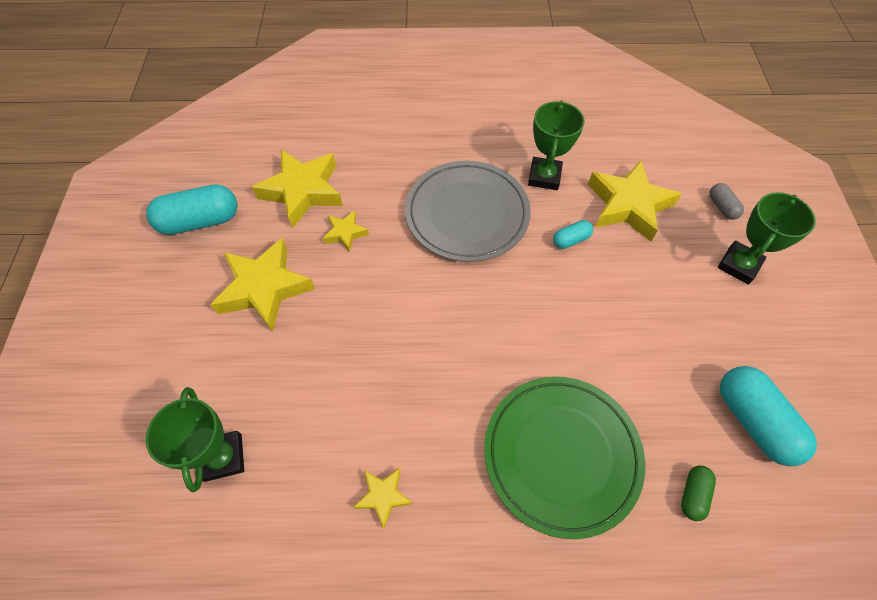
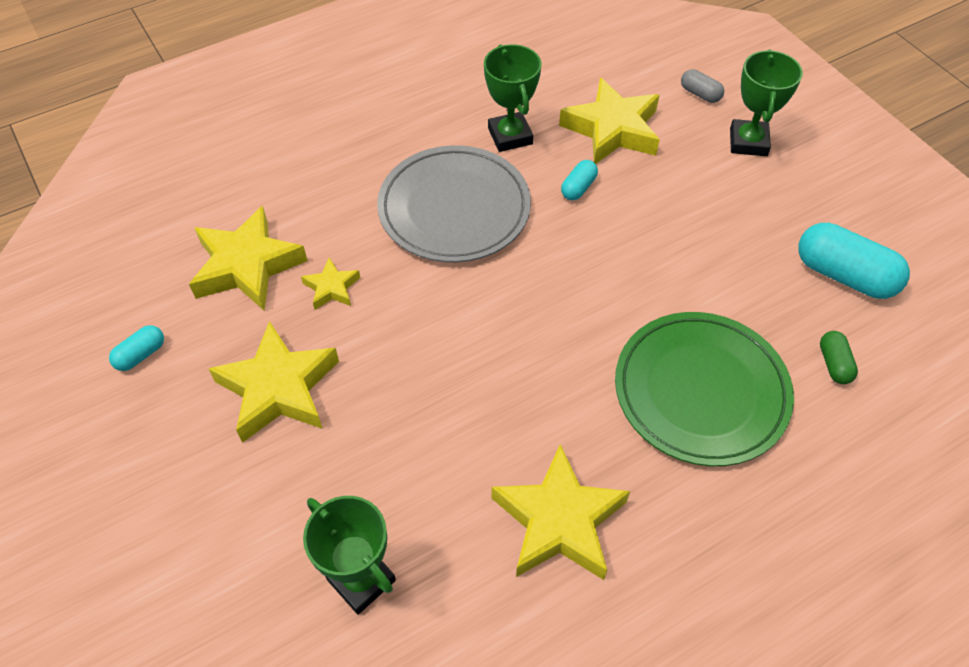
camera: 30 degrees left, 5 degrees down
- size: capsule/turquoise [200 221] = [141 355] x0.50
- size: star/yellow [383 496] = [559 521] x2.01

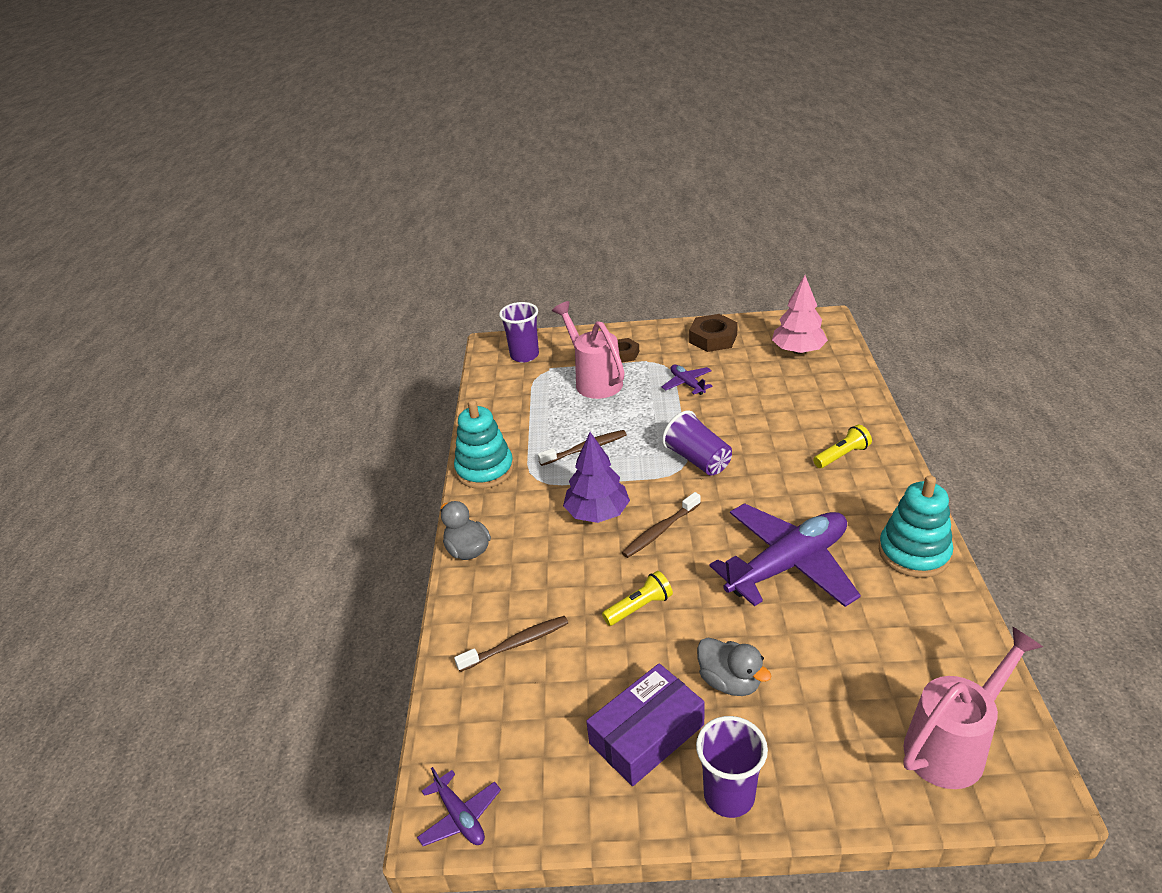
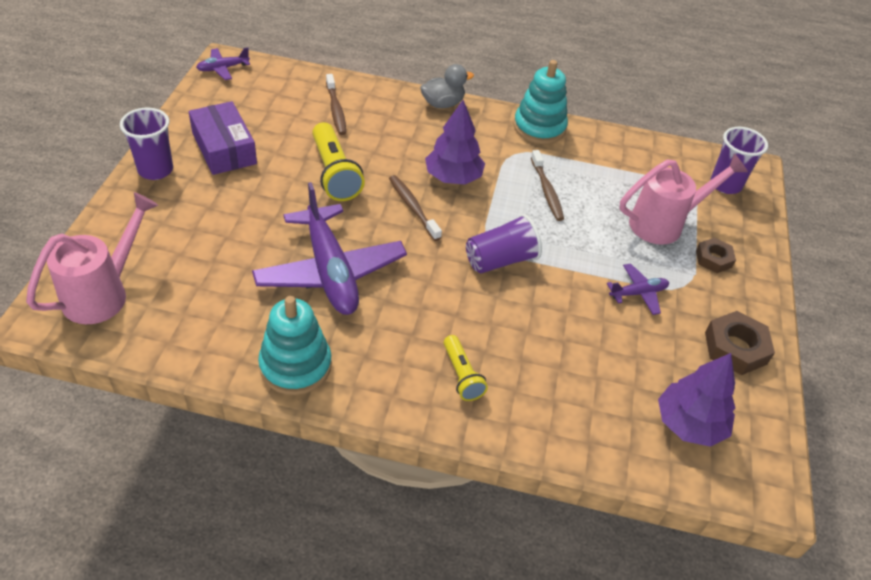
camera: 95 degrees right, 10 degrees up
- missing: duck/grey [730 681]
- colour: tree/pink [798 351] to tree/purple [689 424]
- spun: watering can/pink [953 744] = [104 293] 120 degrees counterclockwise
- size: flashlight/yellow [639 607] = [335 173] x1.68

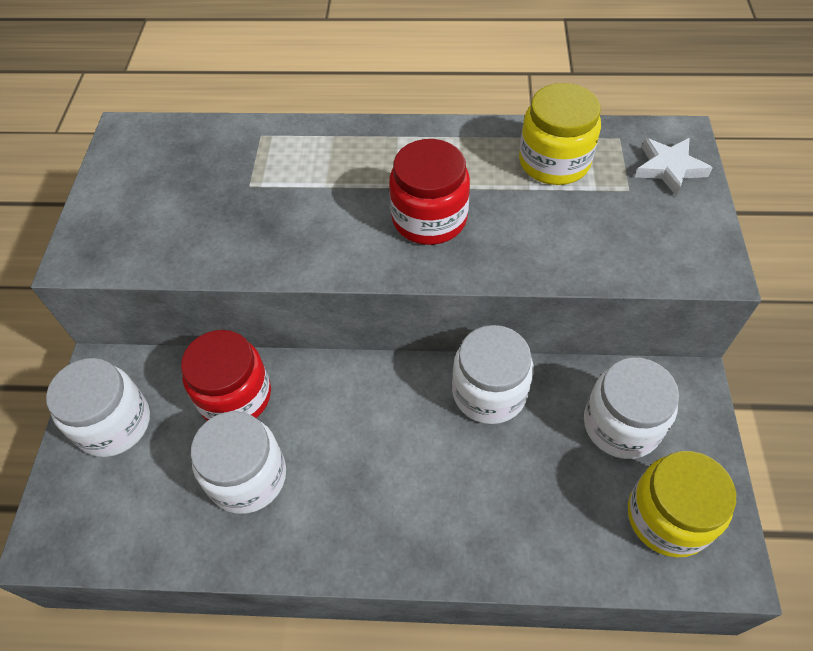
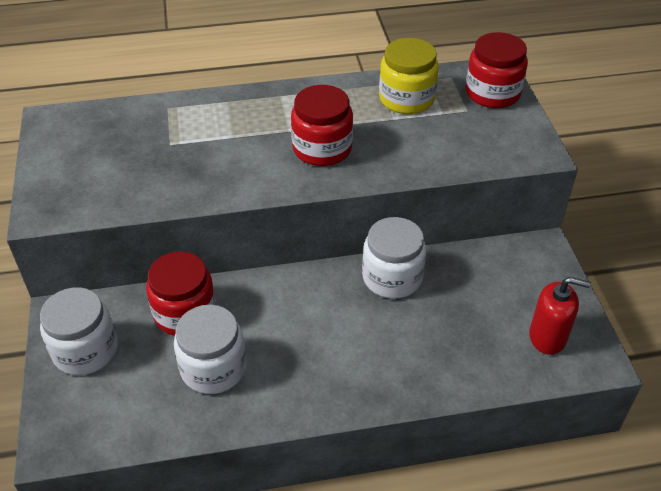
camera: 15 degrees left, 10 degrees down
- missing: jar/white [621 424]
- exchanged: jar/yellow [668 517] to soap dispenser/red [547 337]
- exchanged: star/white [669 168] to jar/red [492 93]

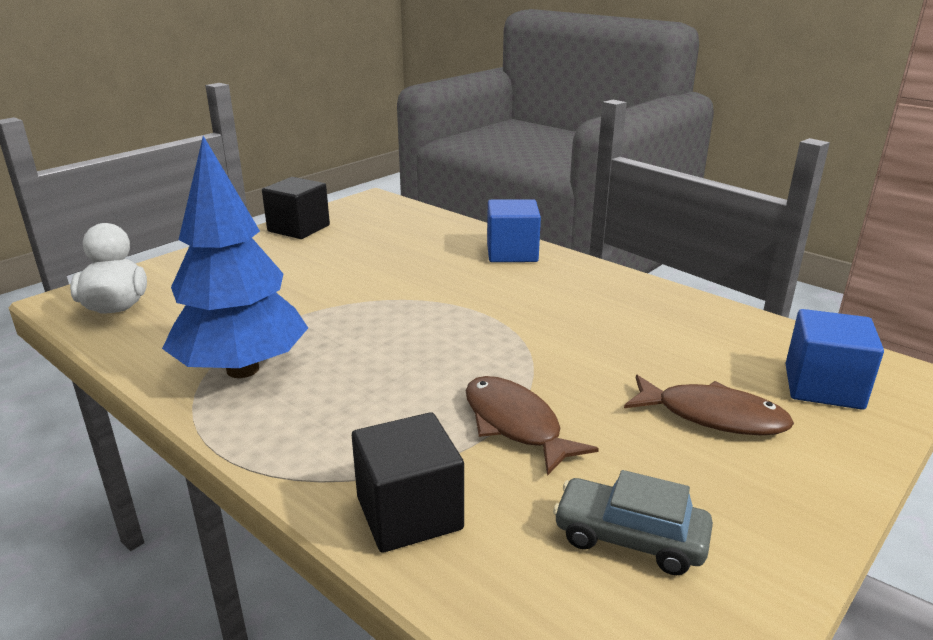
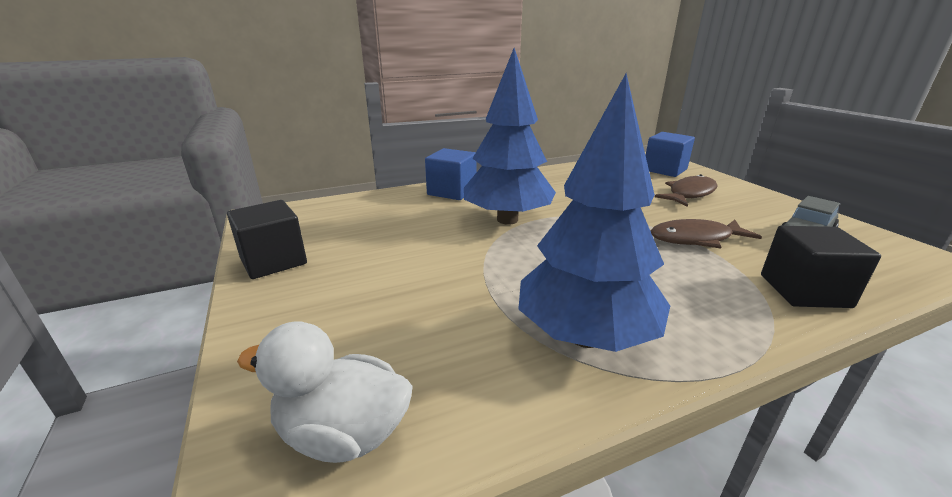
camera: 65 degrees left, 0 degrees up
- appeared: tree/blue [507 220]

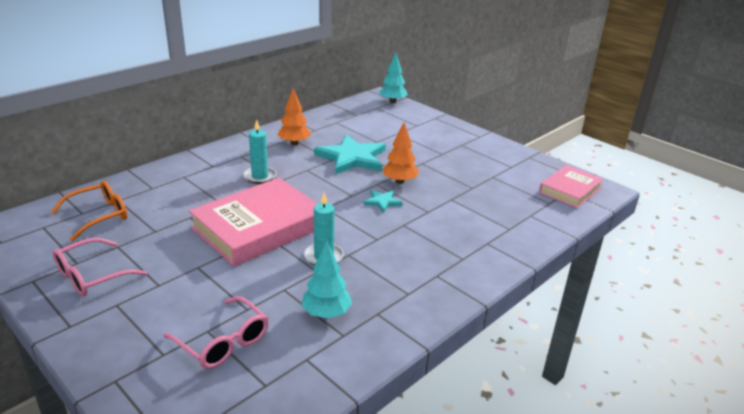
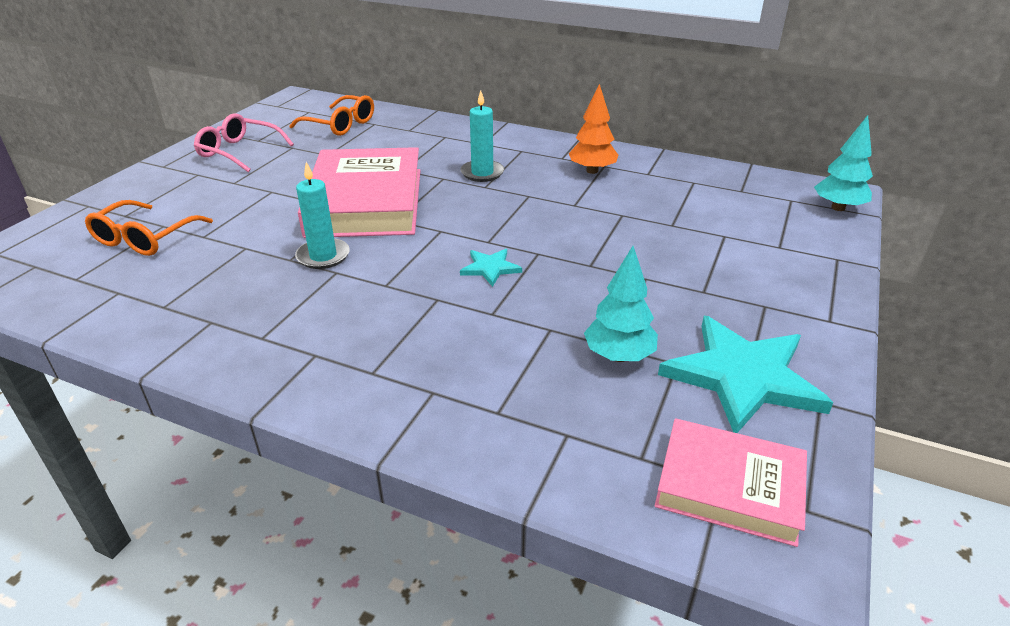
camera: 70 degrees right, 5 degrees up
- missing: tree/orange [399 181]
- relocated: tree/turquoise [326 313] to [619 356]
- relocated: star/turquoise [352 157] to [742 377]
- colour: glasses/pink [223 342] to glasses/orange [145 238]
- spun: book/pink [259 227] = [366 202] 60 degrees clockwise

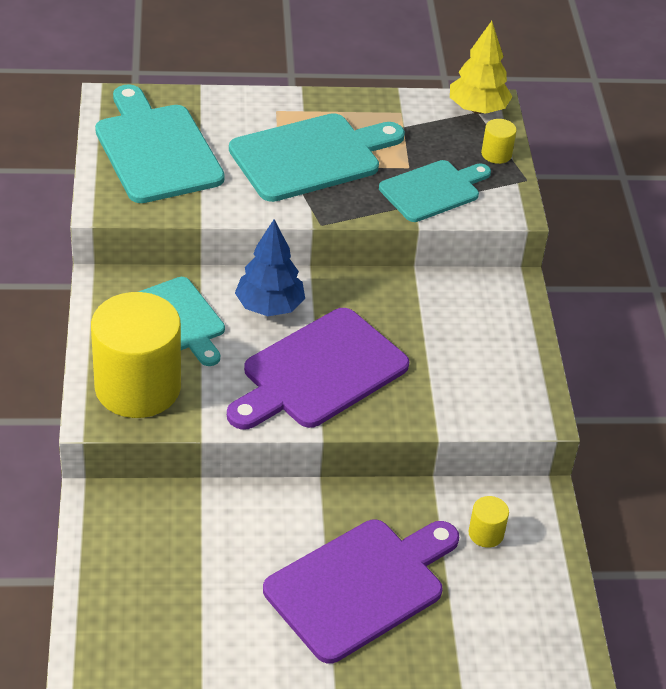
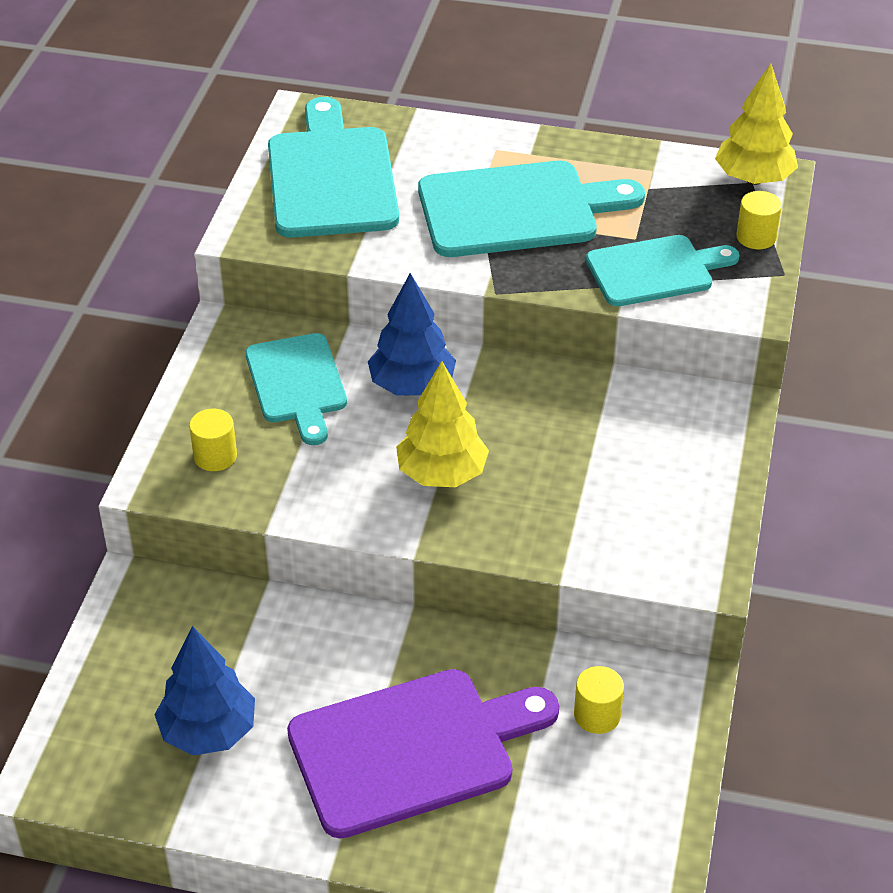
camera: 20 degrees right, 0 degrees up
- appeared: tree/blue [208 731]
- exchanged: cutting board/purple [319 372] to tree/yellow [442 474]
- size: cylinder/yellow [138 387] = [215 456] x0.41

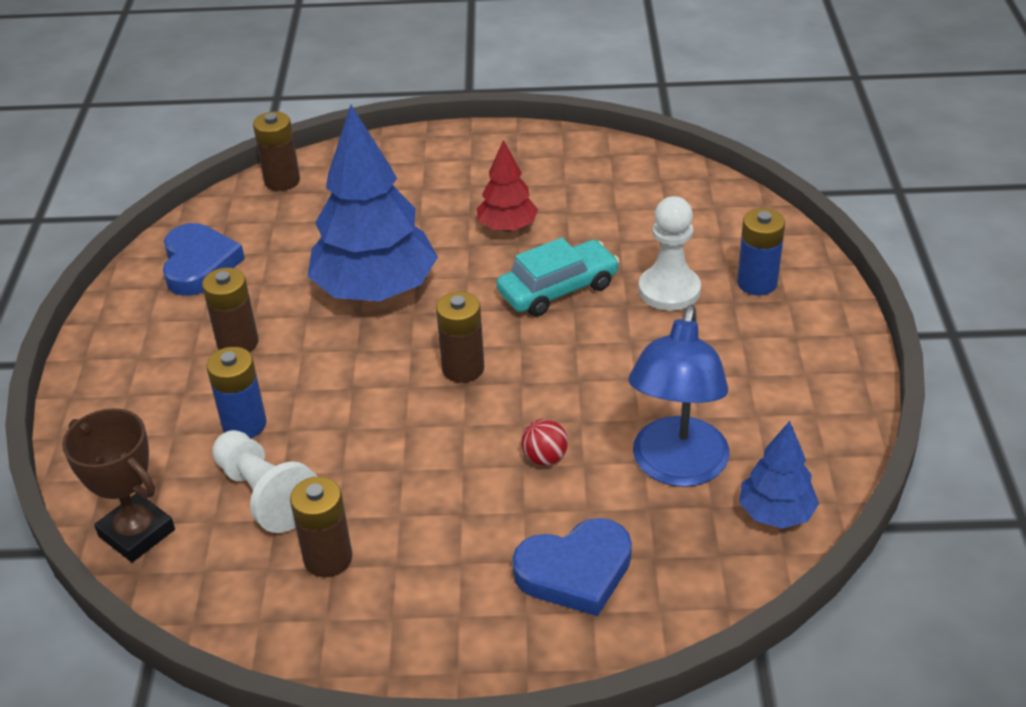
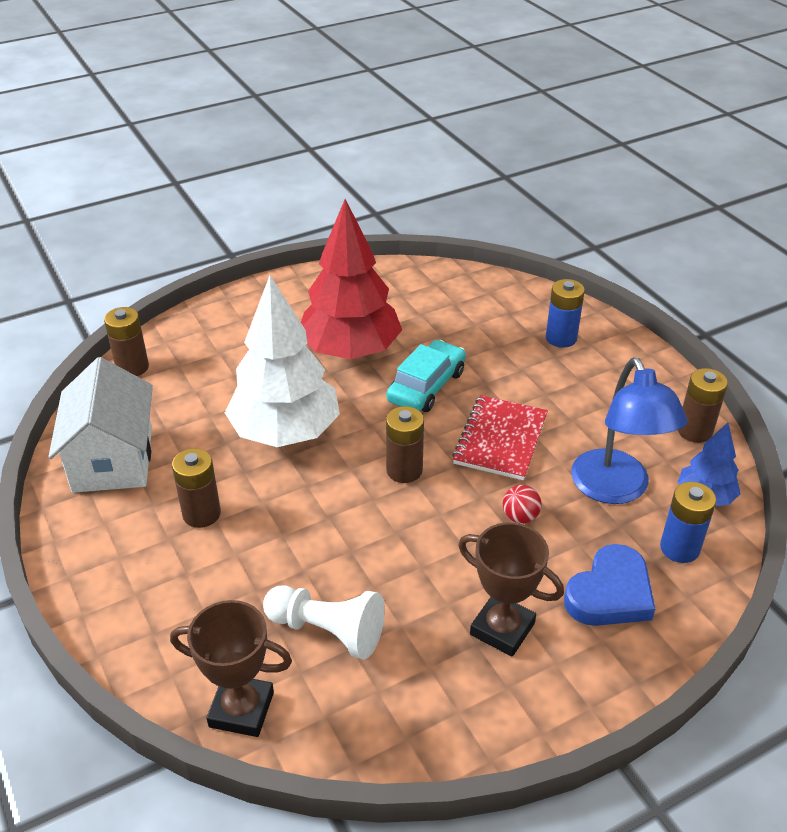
camera: 30 degrees left, 0 degrees up
- missing: pawn/white [669 290]
- appeared: notebook/red [500 439]
- appeared: trophy/brown [502 629]
- relocated: battery/blue [244 424] to [679 548]
- relocated: battery/brown [328 558] to [694 431]
- exchanged: heart/blue [199 264] to house/white [113 459]
- colour: tree/blue [375 290] to tree/white [285 432]
- size: tree/red [507 227] = [350 351] x1.98

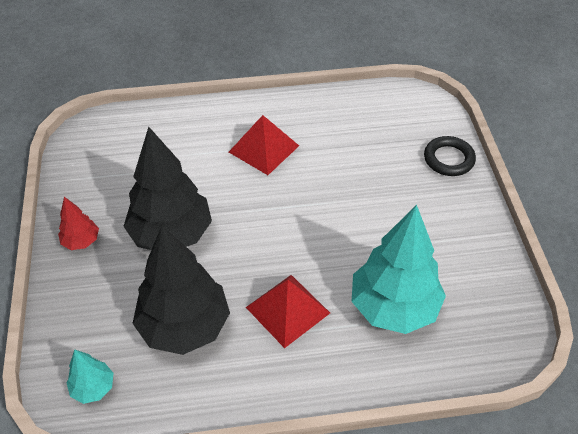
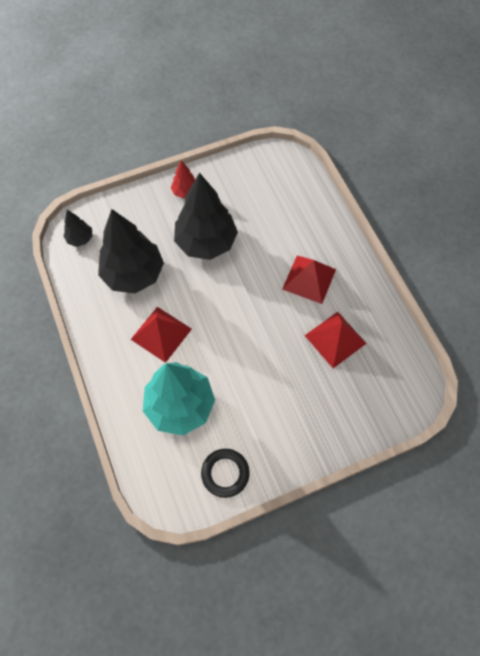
camera: 75 degrees right, 15 degrees up
- appeared: pyramid/red [335 339]
- relocated: ring/black [448 159] to [225 473]
- colour: tree/turquoise [93 388] to tree/black [80 239]

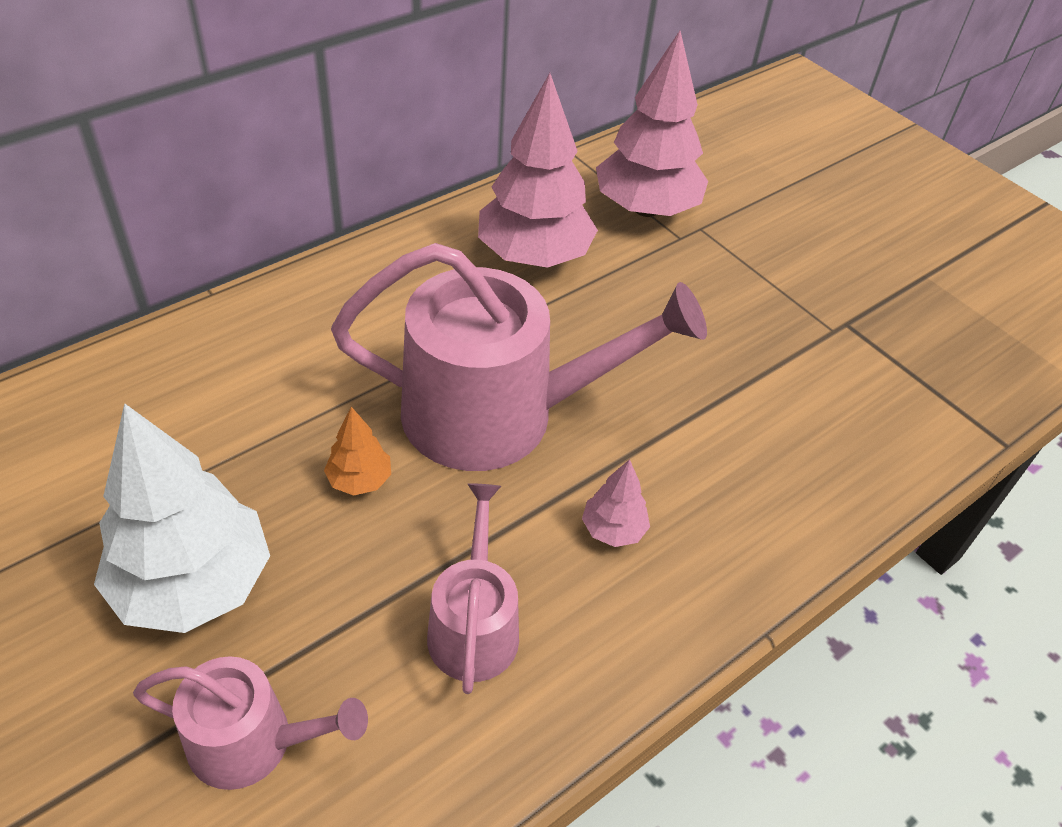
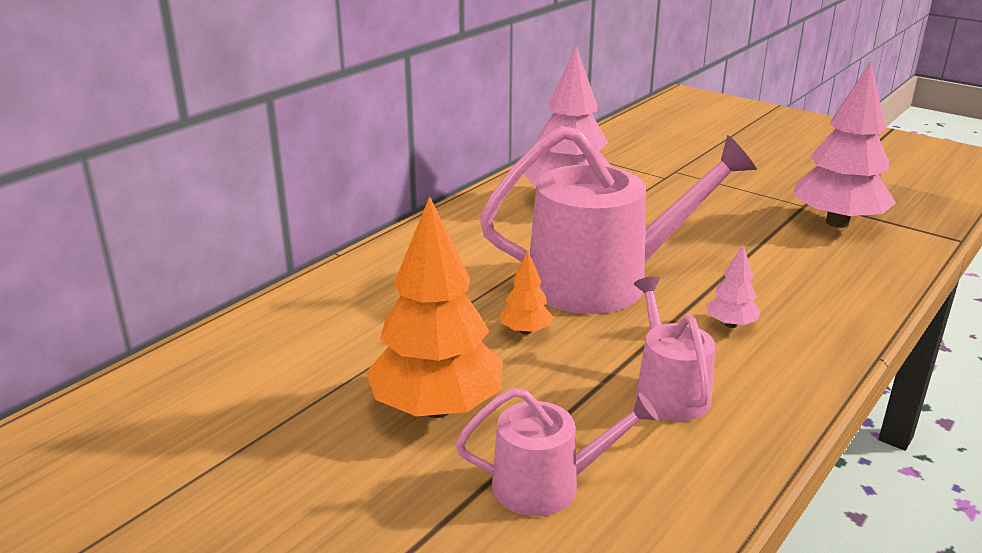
camera: 10 degrees left, 20 degrees down
- relocated: tree/pink [646 208] to [837 222]
- colour: tree/white [193 584] to tree/orange [436 408]

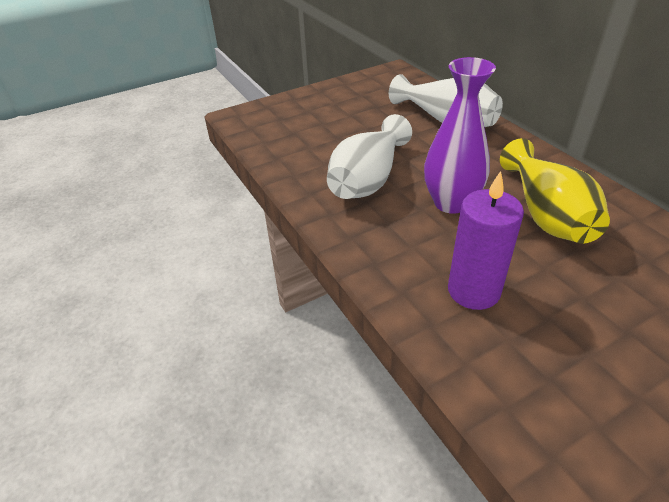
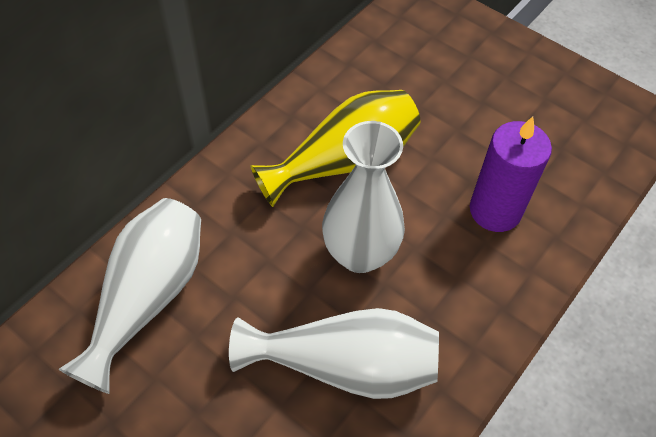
camera: 115 degrees left, 15 degrees up
- colour: vase/purple [451 203] to vase/white [360 254]

